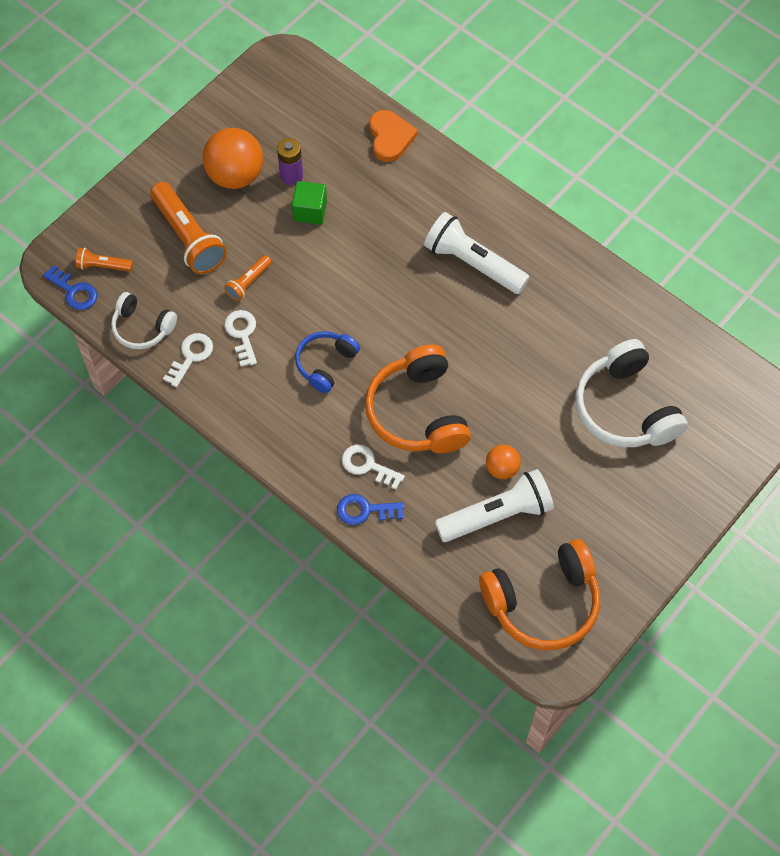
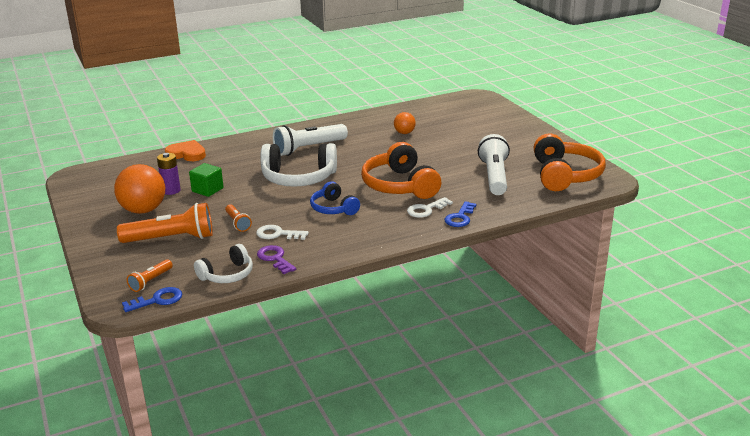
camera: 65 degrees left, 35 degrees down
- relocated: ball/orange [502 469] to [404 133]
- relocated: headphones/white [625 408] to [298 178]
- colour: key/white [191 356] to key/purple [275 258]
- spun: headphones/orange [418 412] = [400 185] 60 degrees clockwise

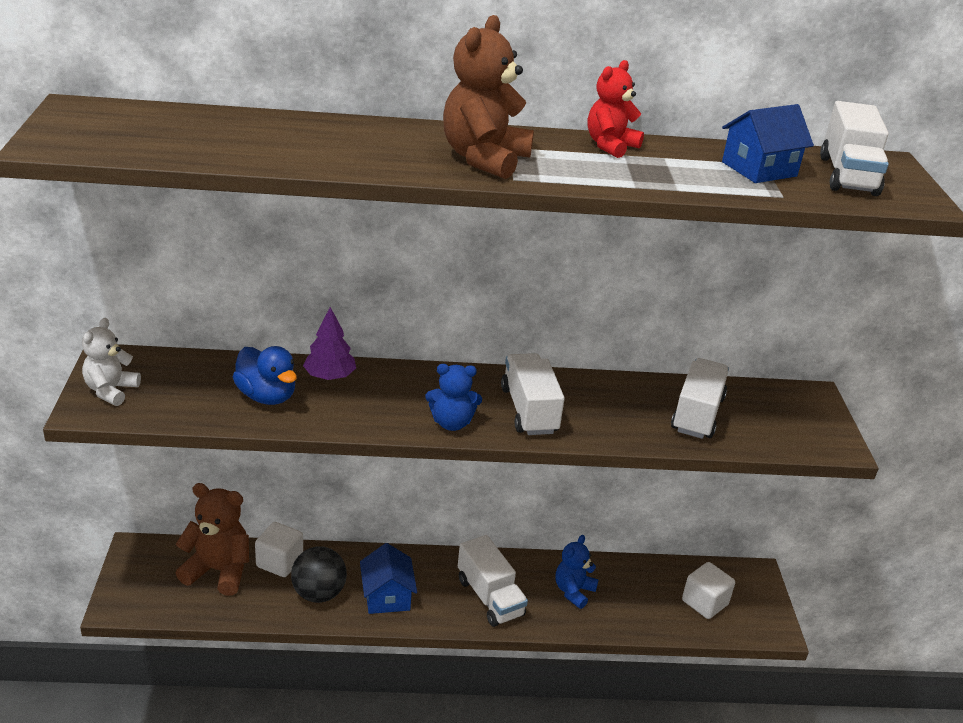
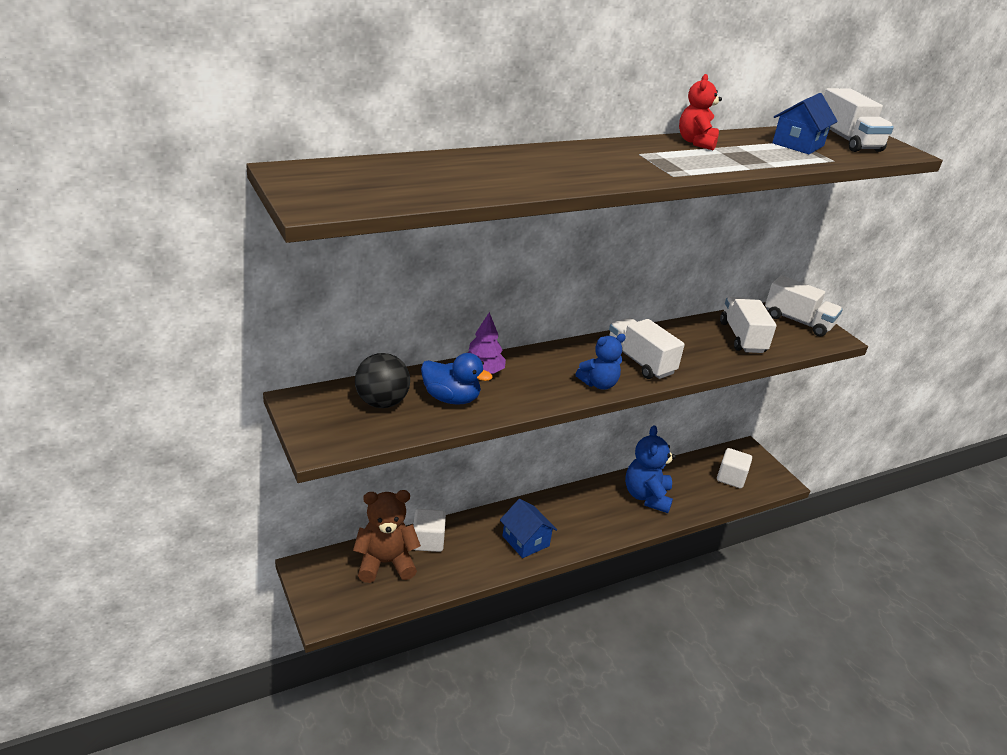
camera: 25 degrees left, 0 degrees up
- missing: teddy bear/white [111 391]
- missing: teddy bear/brown [484 159]
- relocated: ball/black [319 593] to [382 402]
- relocated: truck/white [490 597] to [798 321]
- size: teddy bear/blue [573 591] = [647 496] x1.56

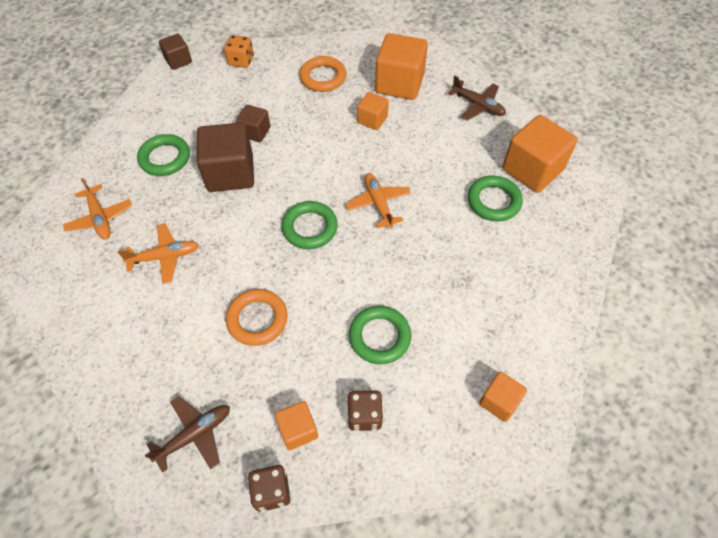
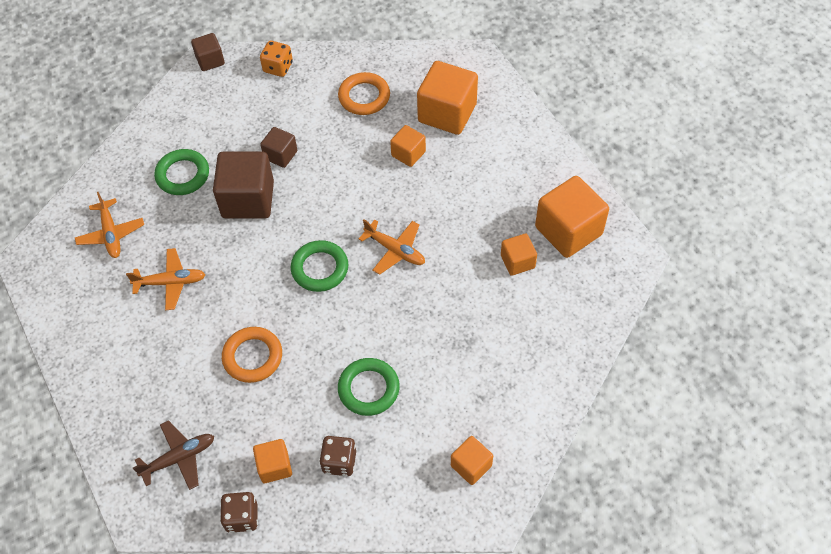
camera: 10 degrees right, 0 degrees up
- missing: plane/brown [478 105]
- exchanged: ring/green [493 201] to cube/orange [517 261]
- spun: plane/orange [378 203] = [395 250] 135 degrees clockwise

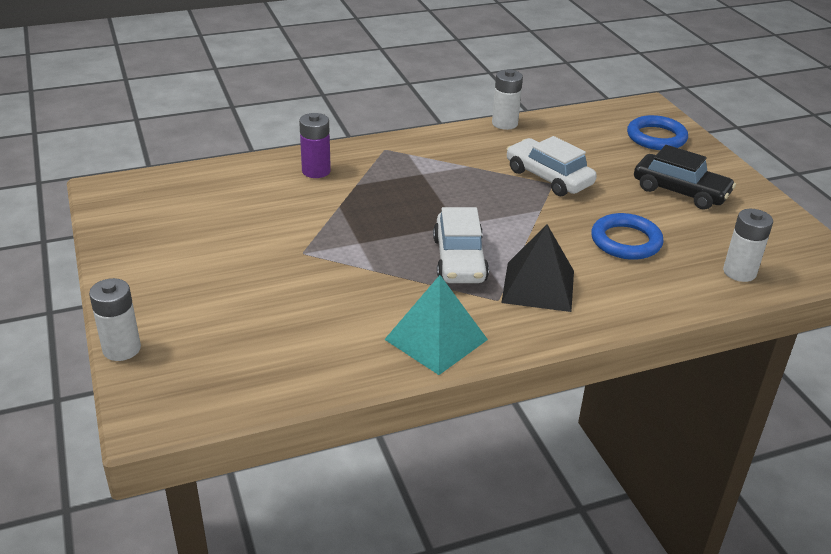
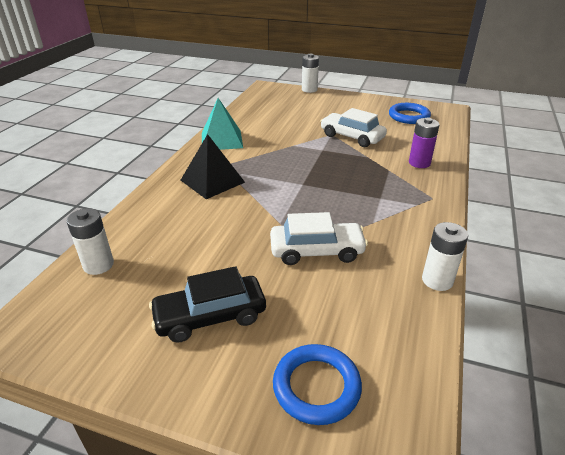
camera: 130 degrees right, 0 degrees up
- relocated: car/white [459 260] to [352 137]
- relocated: ring/blue [626 241] to [409 116]

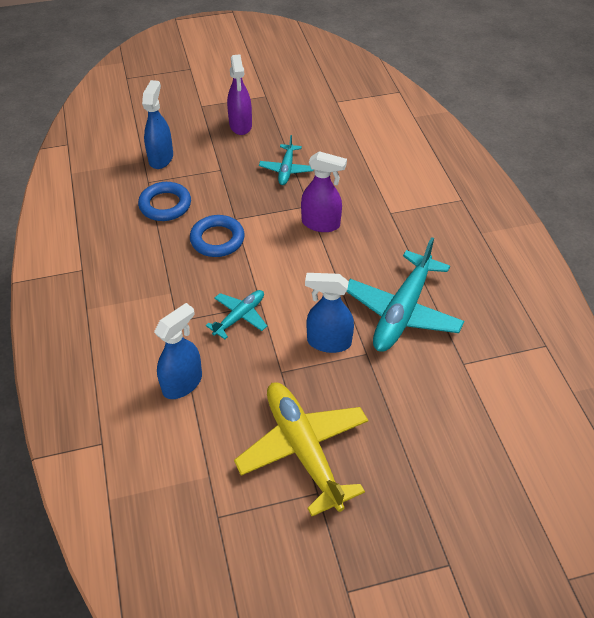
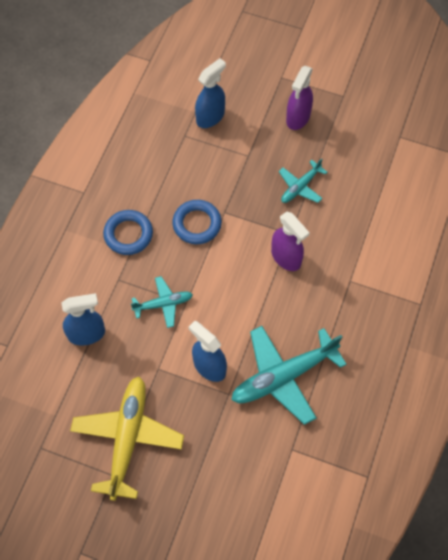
camera: 35 degrees right, 15 degrees up
- relocated: ring/blue [165 205] to [128 234]

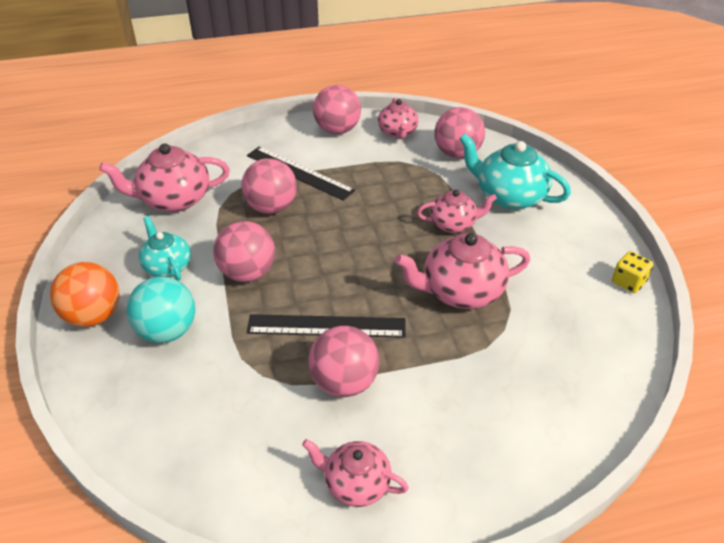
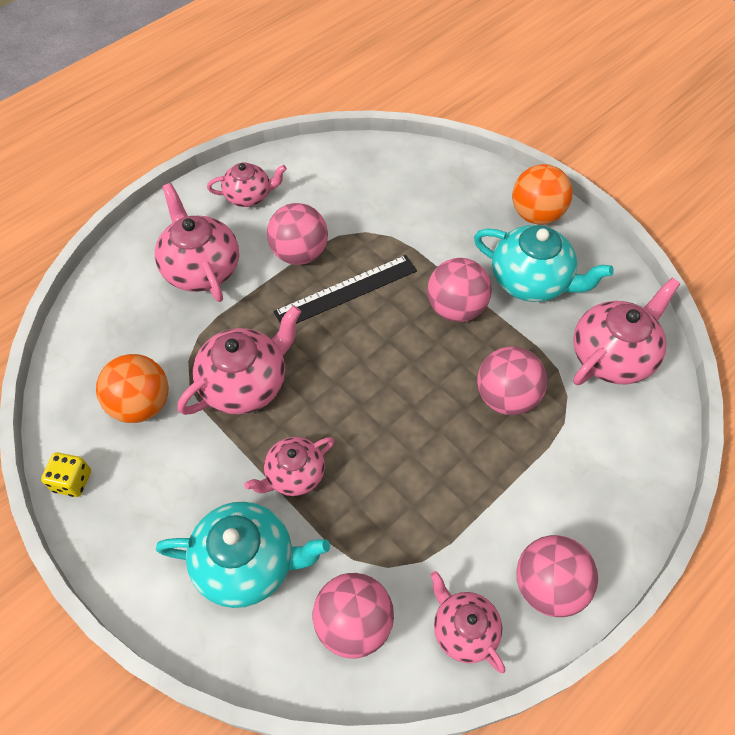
camera: 150 degrees right, 15 degrees up
- missing: ball/turquoise [167 331]
- missing: ruler/black [299 173]
- appeared: ball/orange [141 404]
- appeared: teapot/pink [201 268]
- size: teapot/turquoise [167 266] = [531 281] x1.59

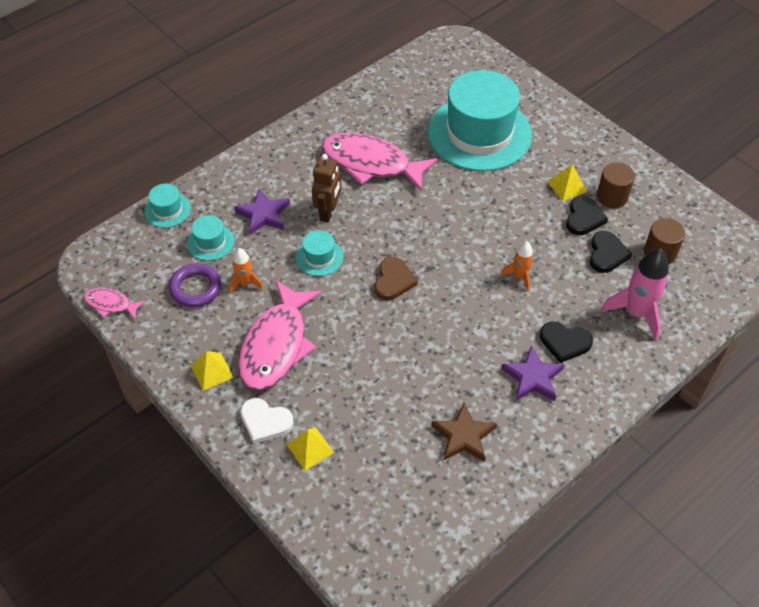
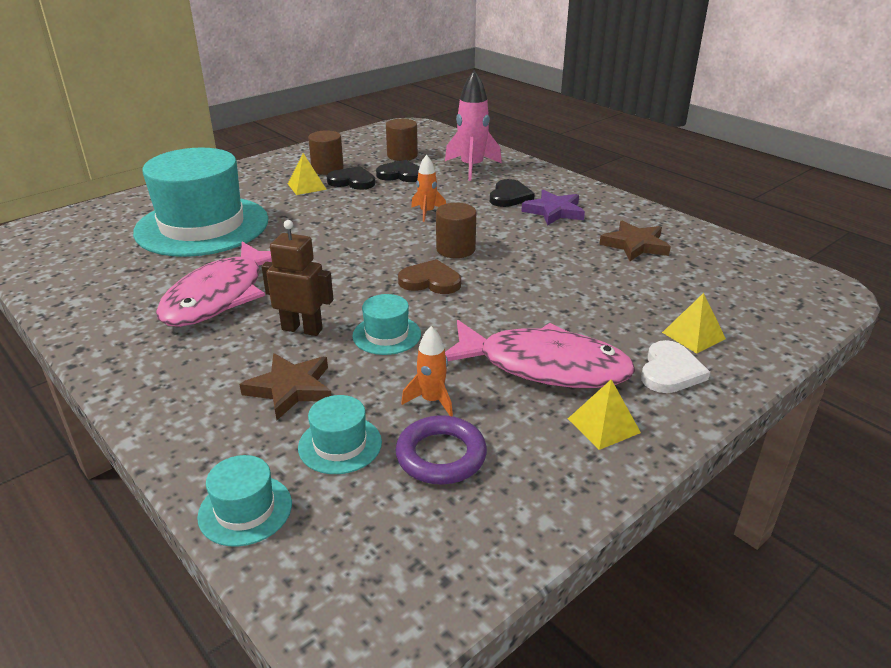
camera: 90 degrees left, 20 degrees down
- missing: fish/pink [111 304]
- appeared: cylinder/brown [455 249]
- colour: star/purple [263 214] to star/brown [291 389]

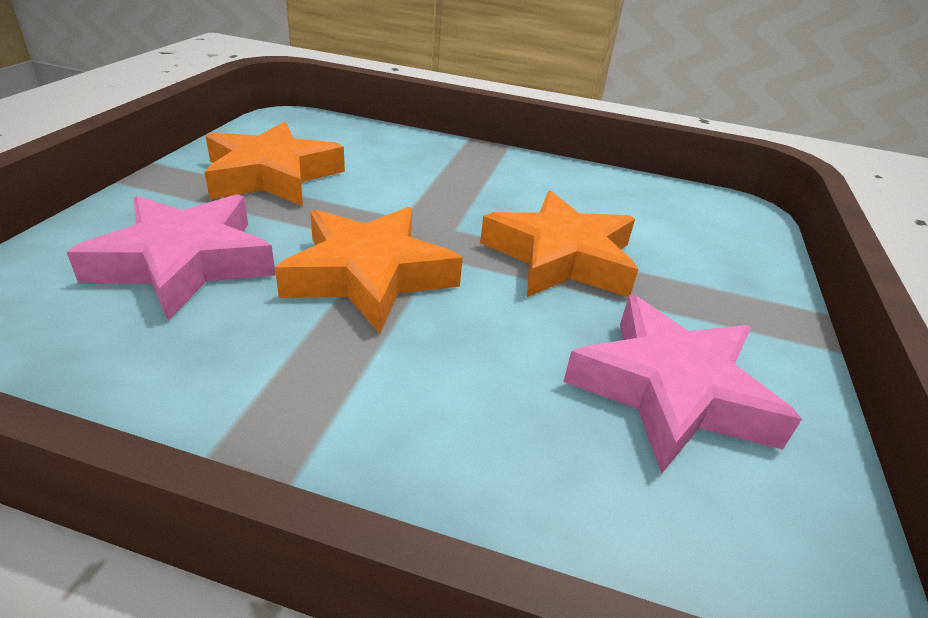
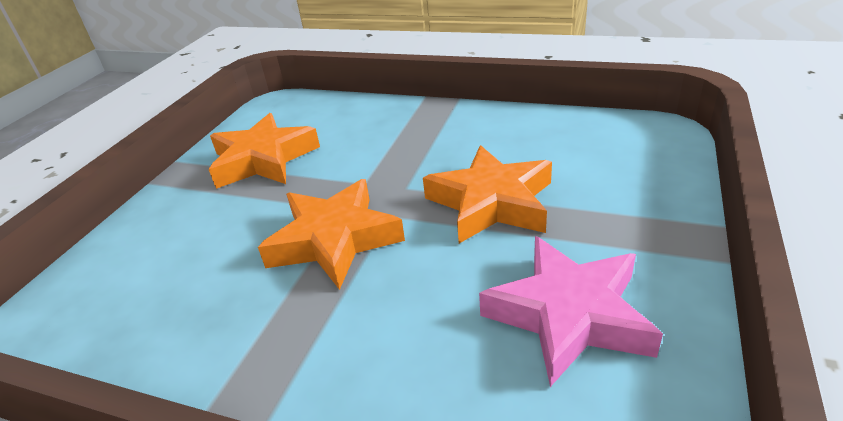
camera: 10 degrees right, 0 degrees up
- missing: star/pink [184 263]

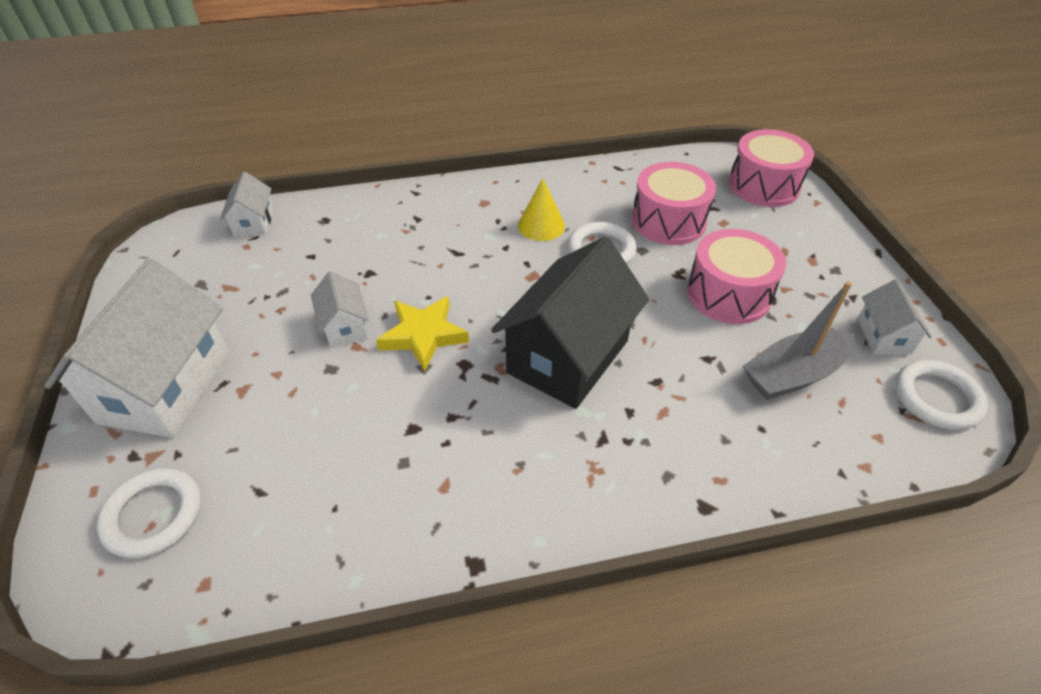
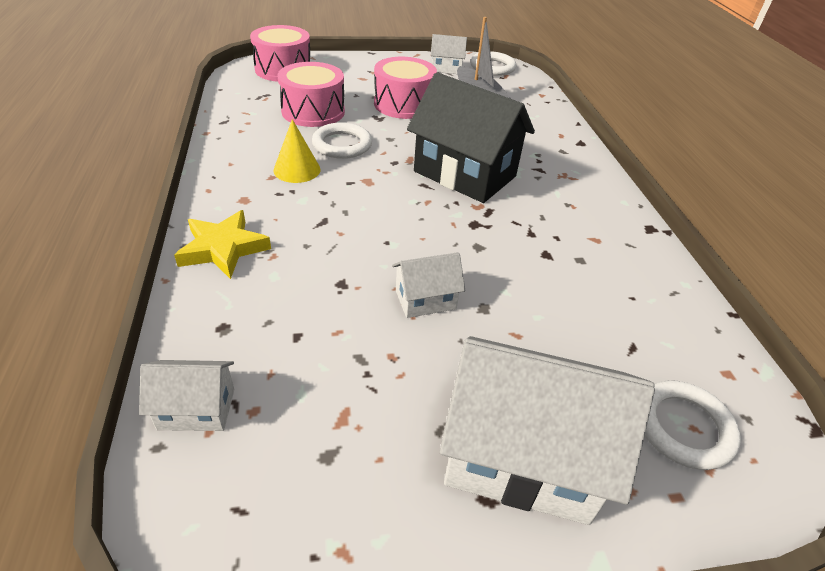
camera: 90 degrees left, 5 degrees down
- relocated: star/yellow [423 335] to [223 248]

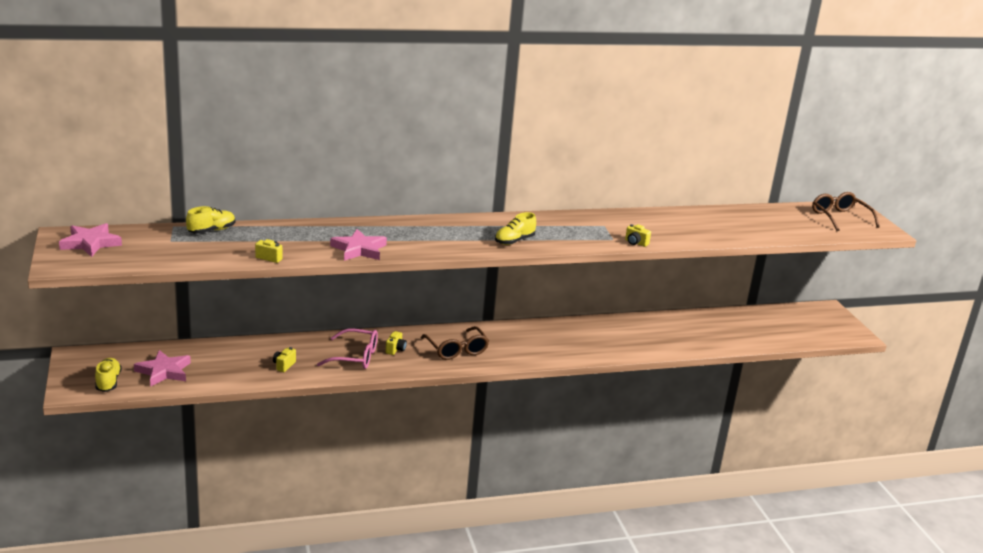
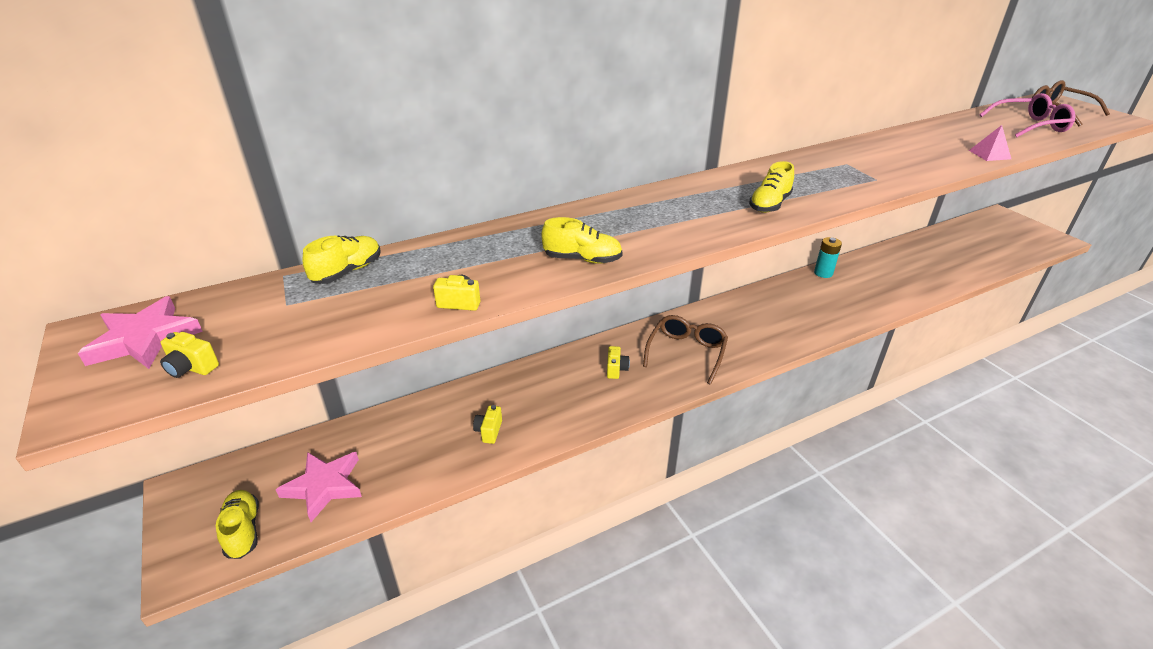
camera: 10 degrees left, 10 degrees up
- appeared: battery/turquoise [823 273]
- appeared: pyramid/pink [989 154]
- relocated: glasses/pink [355 357] to [1030 125]
- relocated: camera/yellow [635 243] to [191 368]
- exchanged: star/pink [359 249] to shoe/yellow [582 259]
- spun: glasses/brown [456 350] = [686 352] 120 degrees counterclockwise

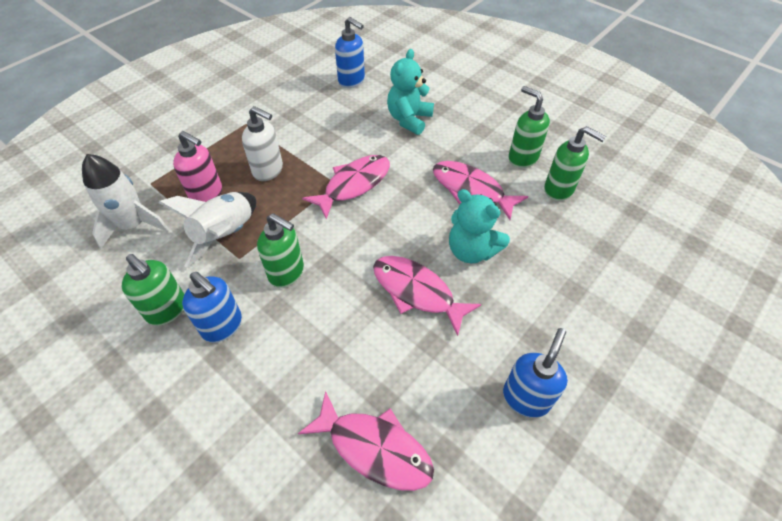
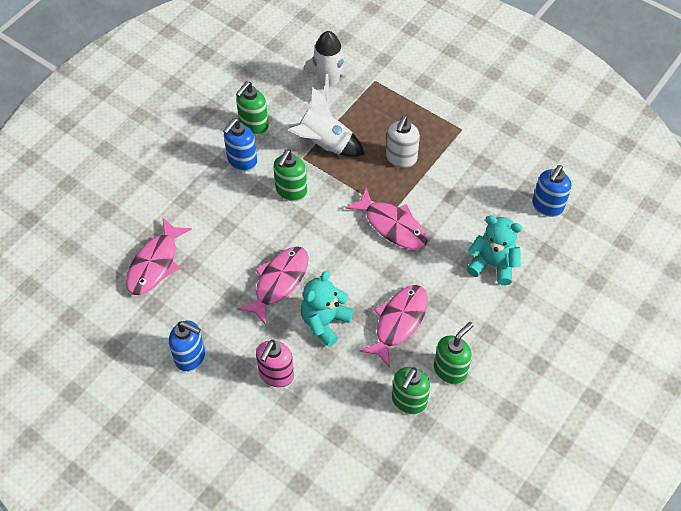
camera: 85 degrees right, 5 degrees up
- relocated: soap dispenser/pink [207 194] to [276 375]

